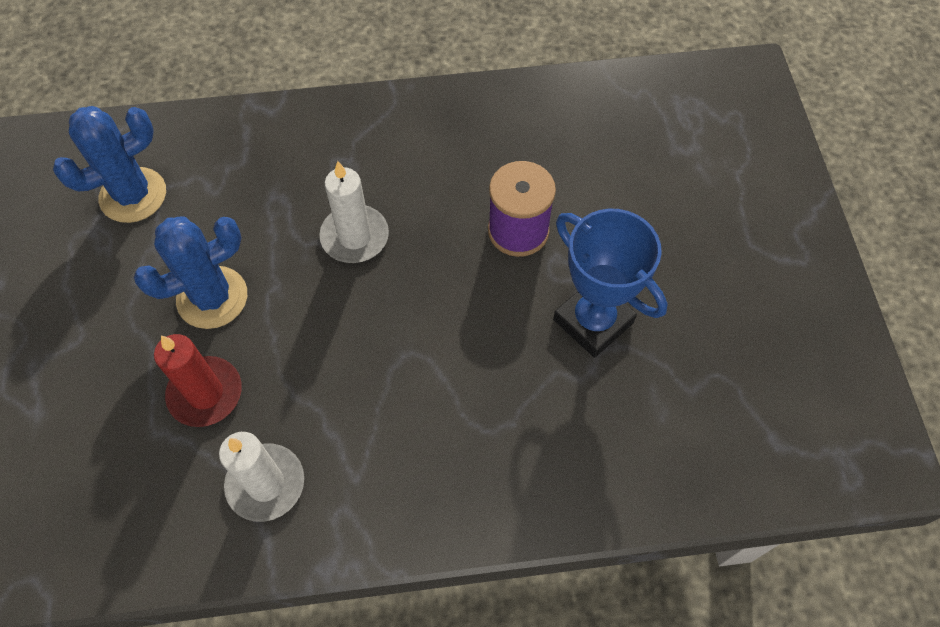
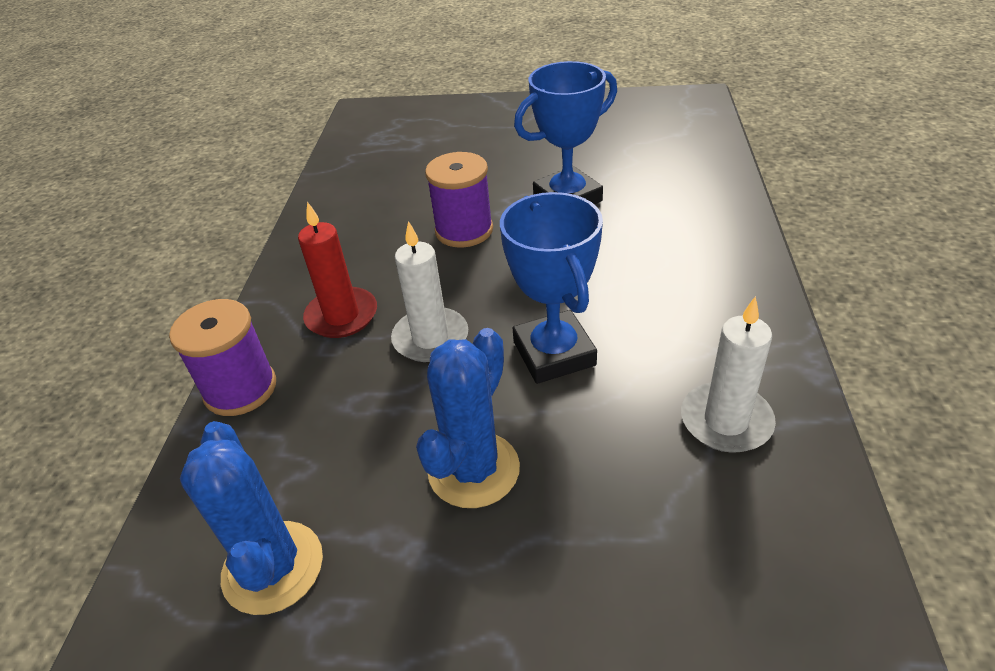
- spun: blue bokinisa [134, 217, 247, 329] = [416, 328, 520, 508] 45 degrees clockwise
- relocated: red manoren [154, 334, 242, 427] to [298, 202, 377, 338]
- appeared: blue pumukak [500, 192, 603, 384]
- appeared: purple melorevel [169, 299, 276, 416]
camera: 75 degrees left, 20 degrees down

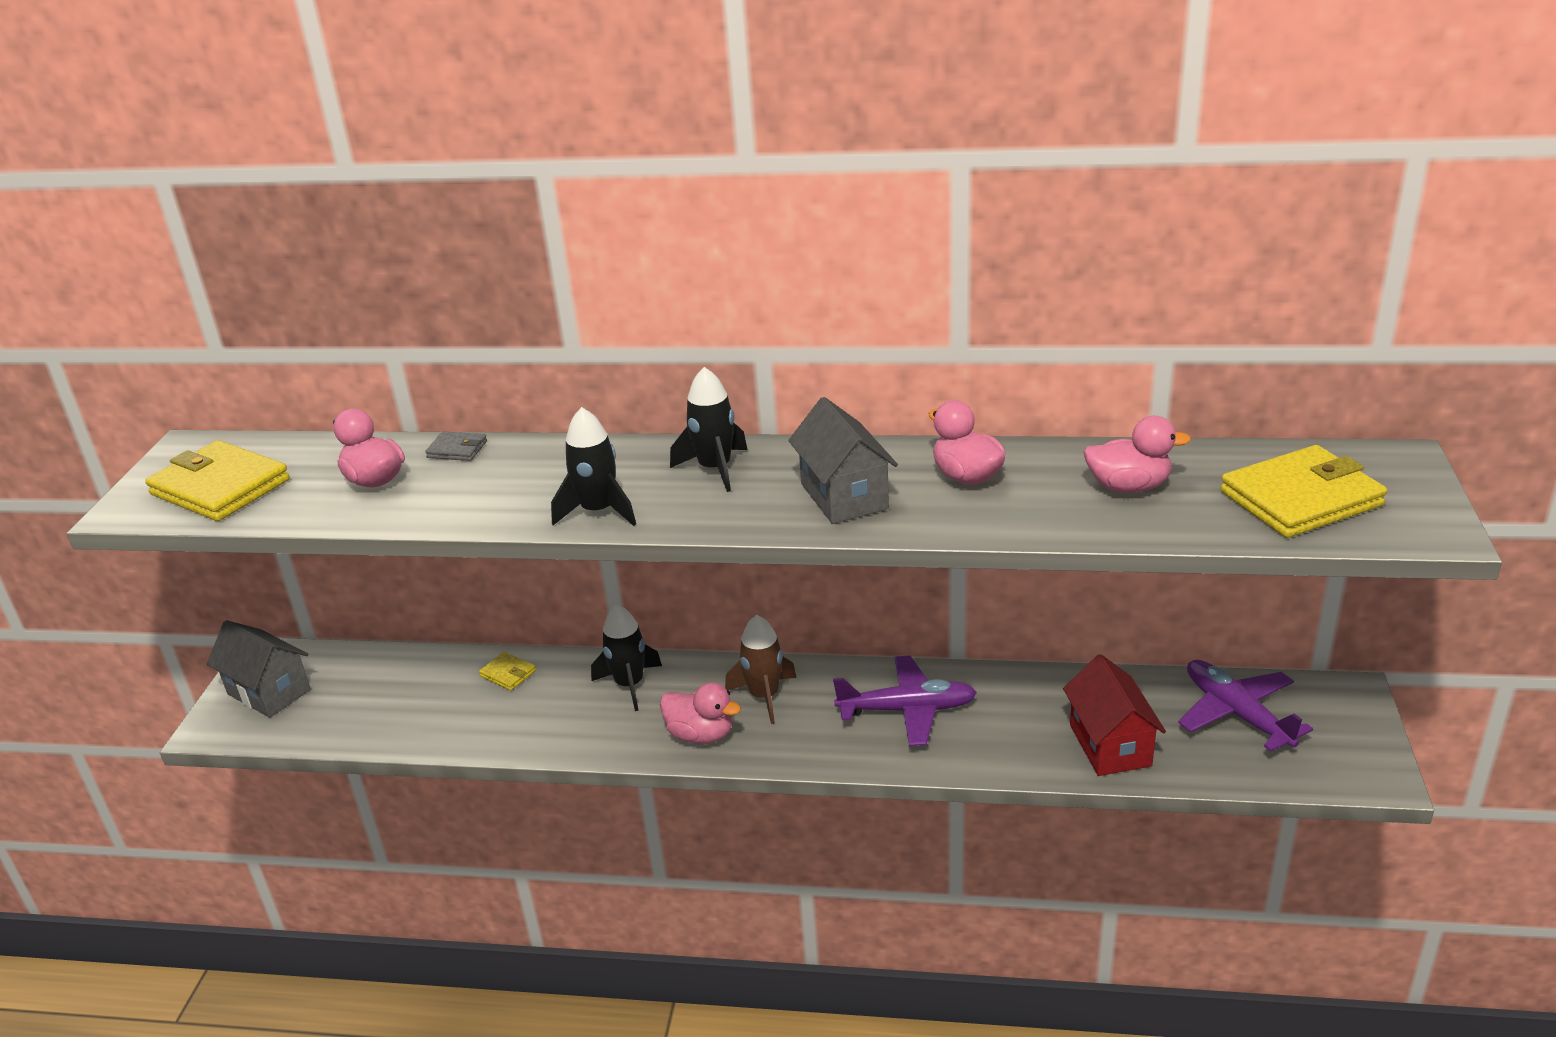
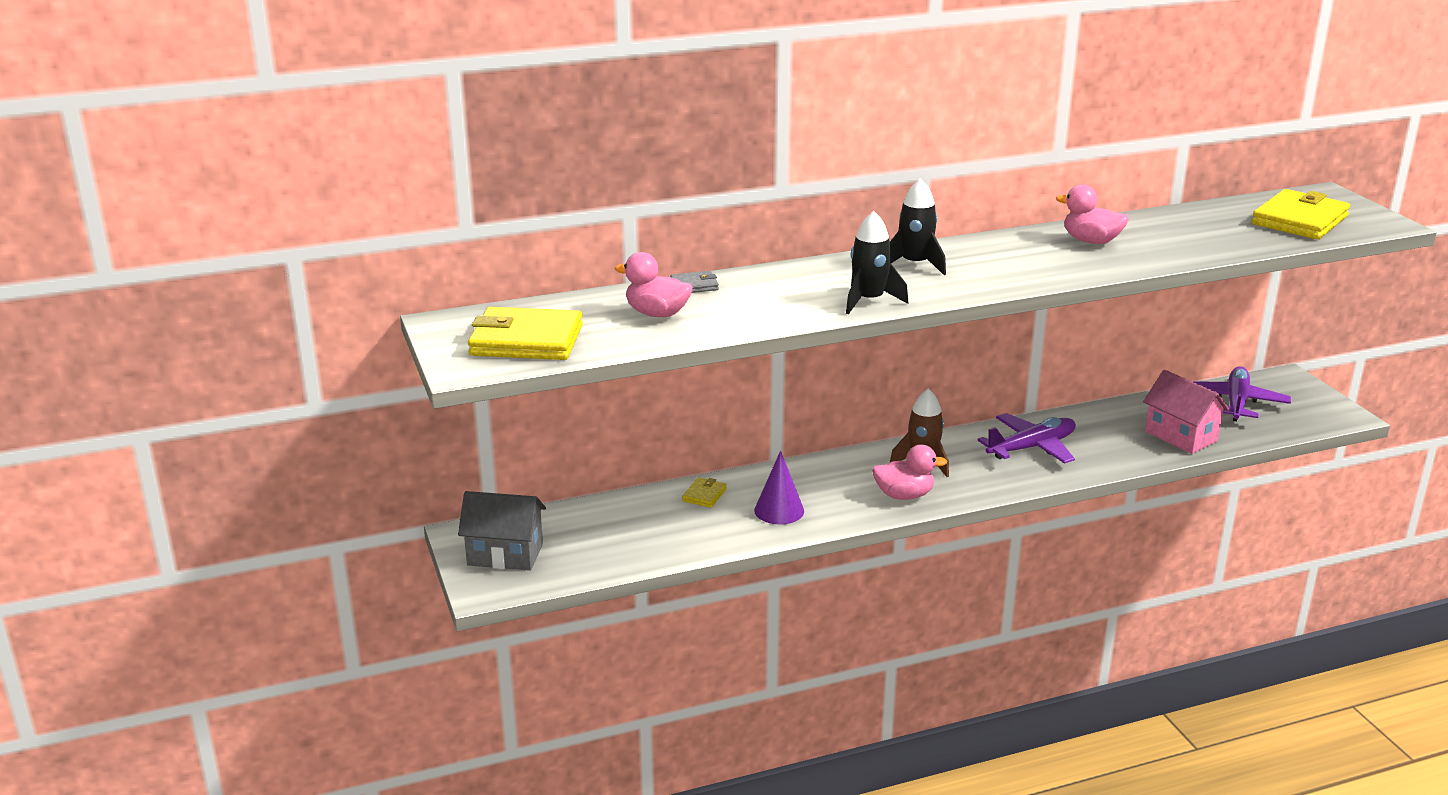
- missing: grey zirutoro [788, 397, 898, 524]
- missing: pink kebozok [1084, 416, 1191, 493]
- missing: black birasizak [591, 605, 662, 711]
- spun: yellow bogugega [479, 652, 536, 691] = [682, 477, 727, 508] 75 degrees counterclockwise
- colour: red zirutoro [1063, 654, 1166, 776] to pink zirutoro [1143, 370, 1230, 454]
- spun: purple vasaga [1178, 660, 1313, 752] = [1192, 366, 1291, 421] 75 degrees clockwise
- appeared: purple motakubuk [754, 451, 804, 525]
camera: 30 degrees left, 5 degrees down

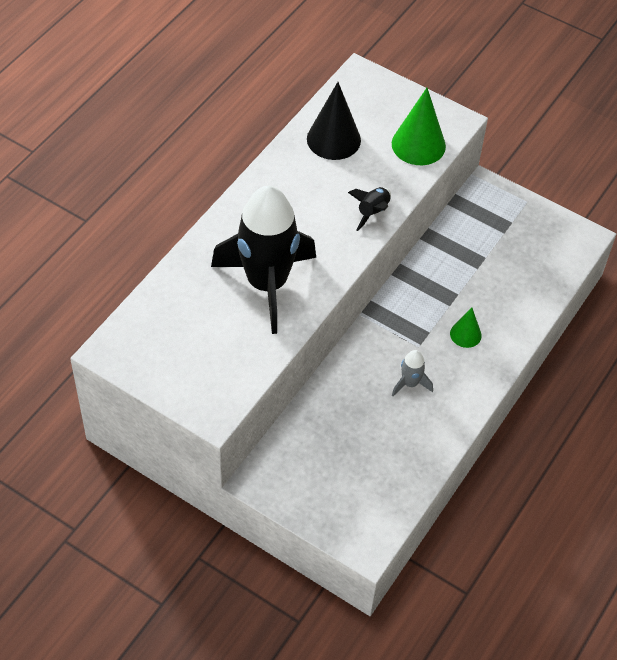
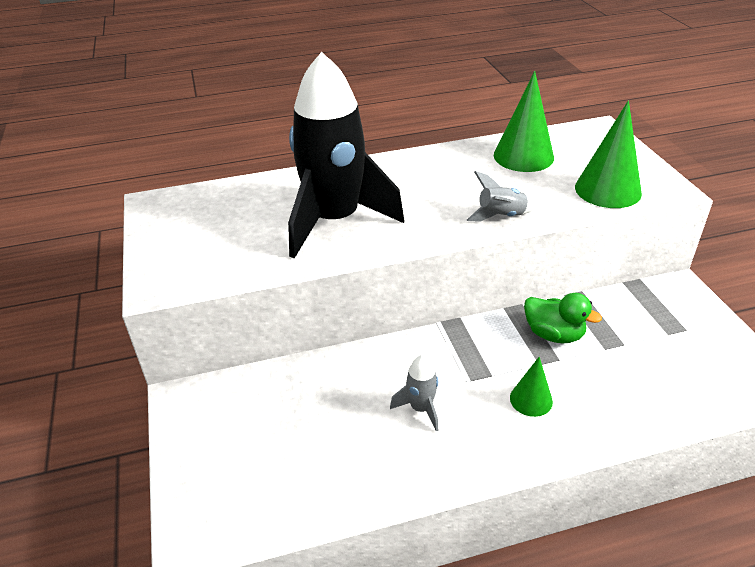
- colour: black motakubuk [307, 82, 361, 160] to green motakubuk [494, 71, 554, 172]
- colour: black birasizak [348, 187, 391, 231] to grey birasizak [467, 171, 536, 222]
- appeared: green kebozok [524, 293, 602, 343]
camera: 45 degrees right, 15 degrees down

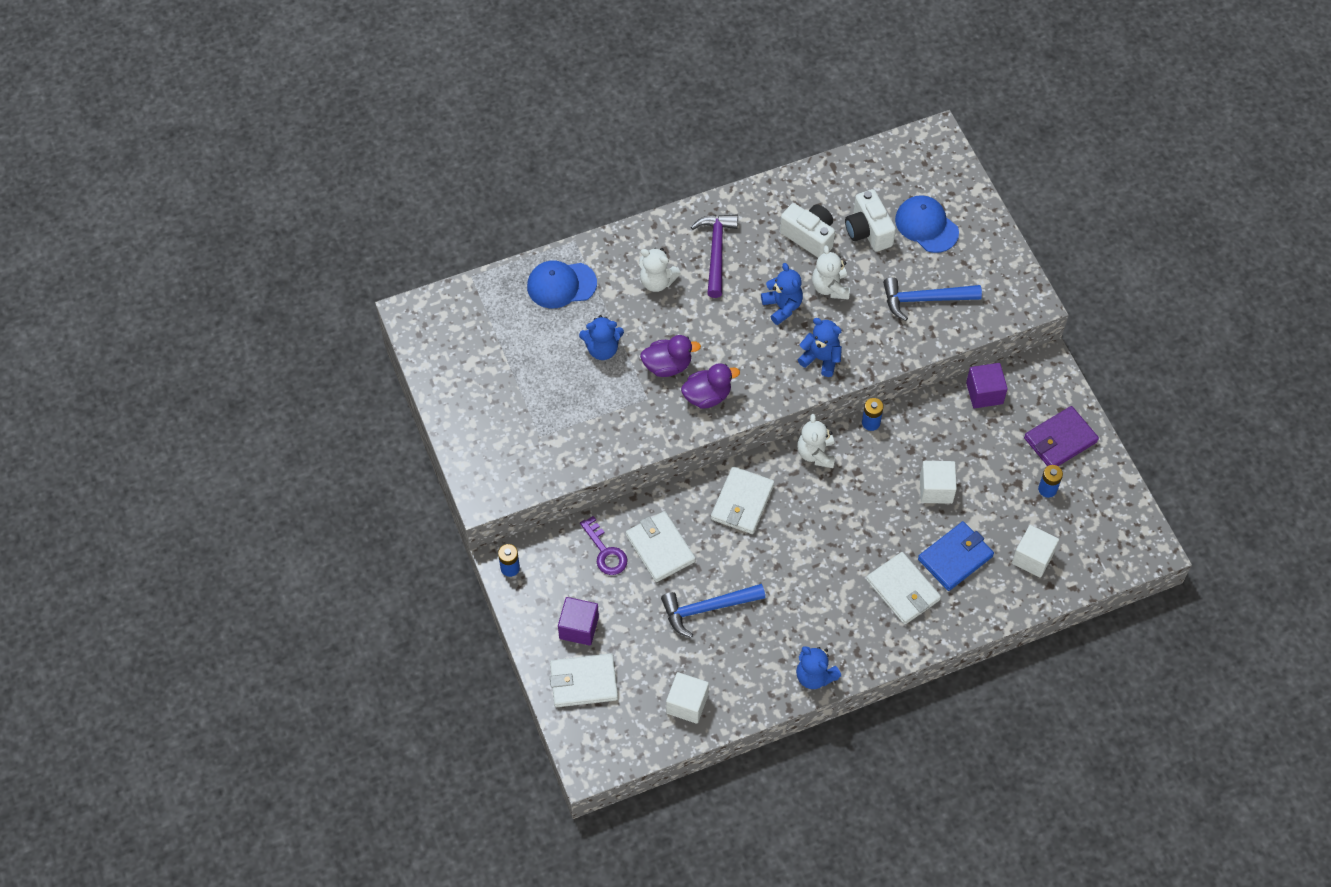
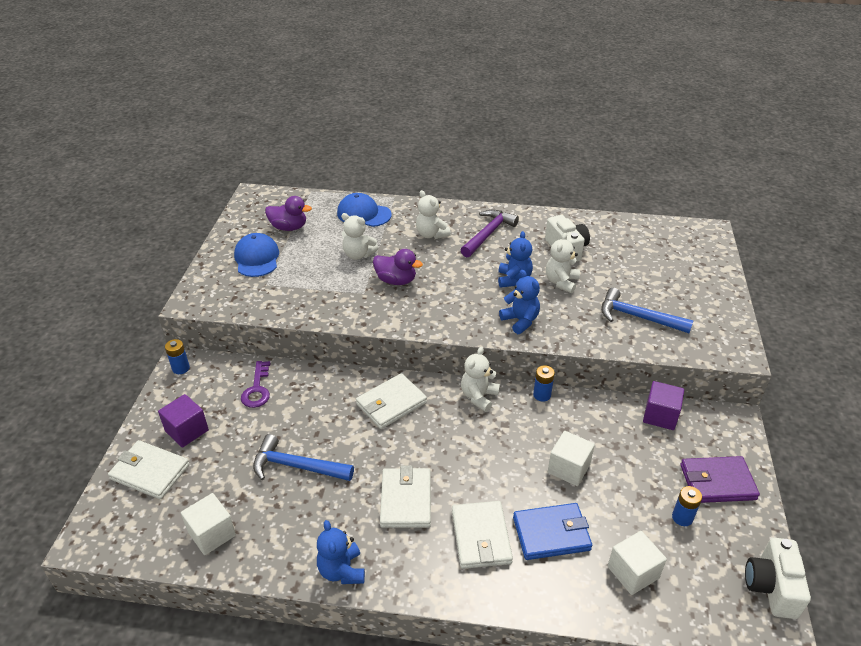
- relocated: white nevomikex [845, 189, 896, 252] to [745, 538, 811, 619]
- relocated: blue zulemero [895, 195, 959, 253] to [234, 233, 279, 277]
- colour: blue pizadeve [579, 315, 624, 360] to white pizadeve [341, 213, 379, 260]
- relocated: purple kebozok [681, 363, 740, 409] to [265, 196, 312, 231]
- relocated: white bogugega [626, 511, 696, 582] to [380, 465, 431, 528]
camera: 30 degrees right, 20 degrees down

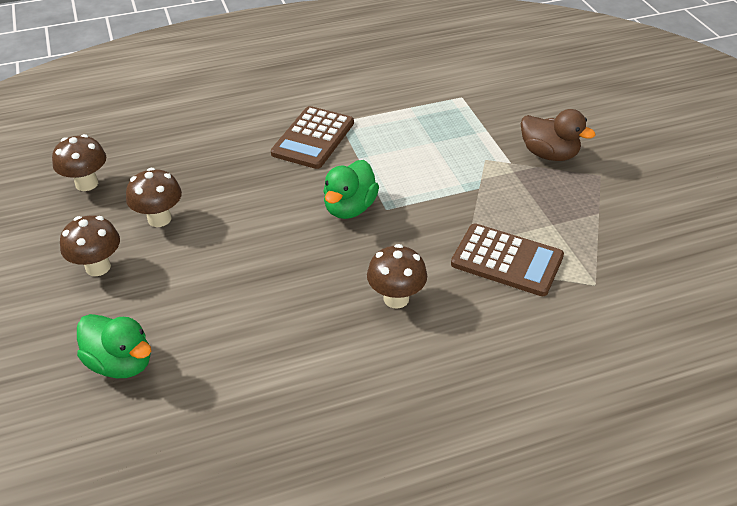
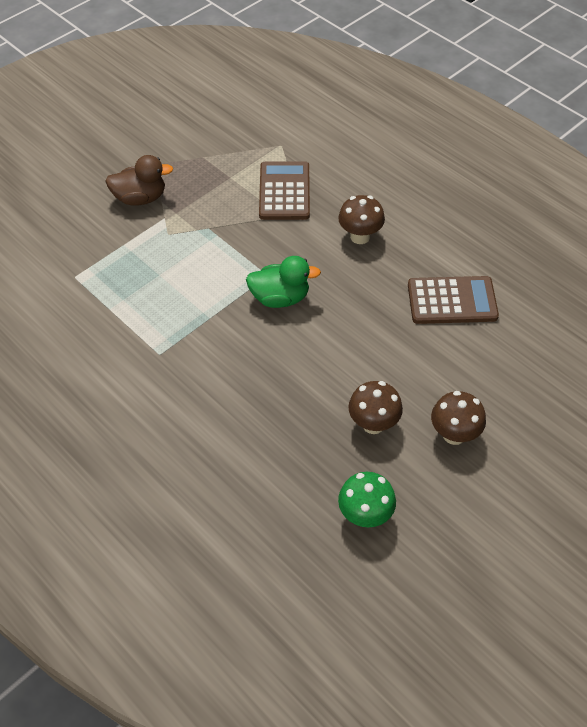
- relocated: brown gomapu [271, 106, 354, 169] to [408, 276, 499, 324]
- spun: brown kebozok [521, 109, 596, 161] = [106, 155, 173, 206] 75 degrees clockwise
- colour: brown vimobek [52, 134, 106, 191] to green vimobek [338, 472, 396, 527]
- missing: green kebozok [77, 314, 151, 378]
camera: 115 degrees left, 10 degrees up

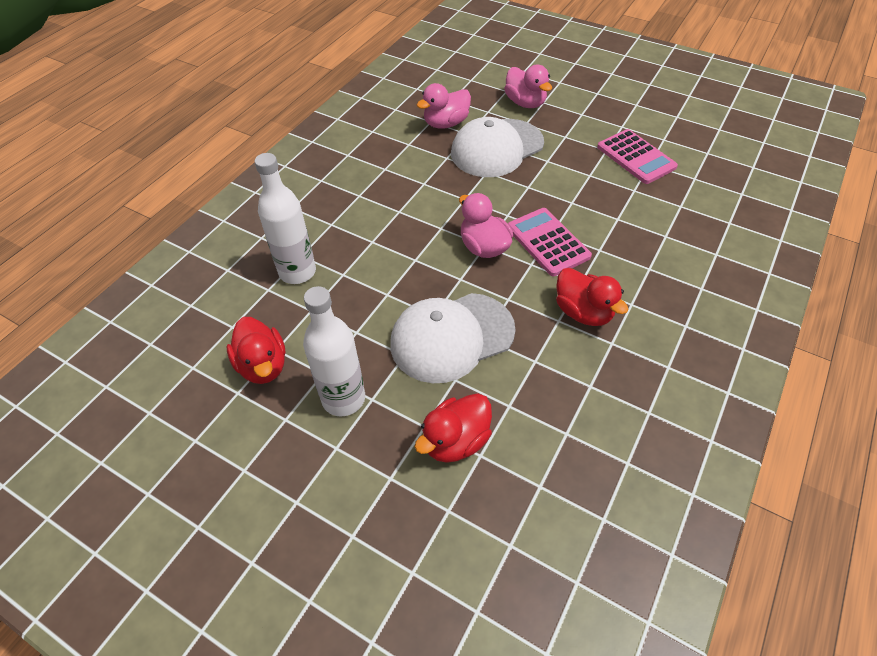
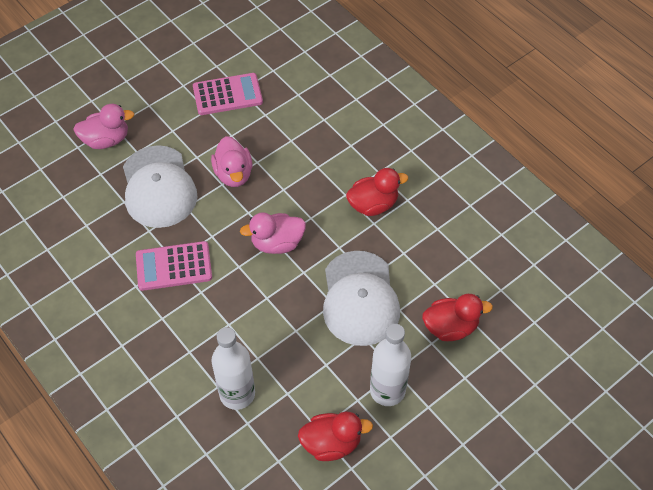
- relocated: pink kebozok [417, 83, 471, 128] to [211, 136, 253, 187]
- relocated: pink gomapu [508, 208, 592, 276] to [136, 241, 212, 291]
- spun: red kebozok [415, 393, 492, 463] = [422, 294, 493, 341] 75 degrees counterclockwise
camera: 70 degrees left, 5 degrees up

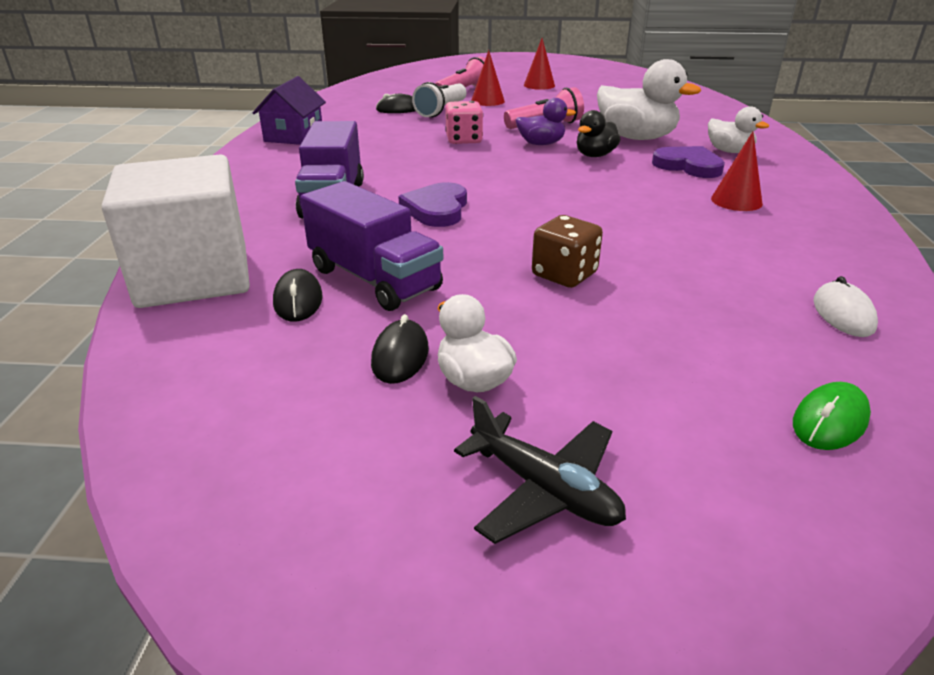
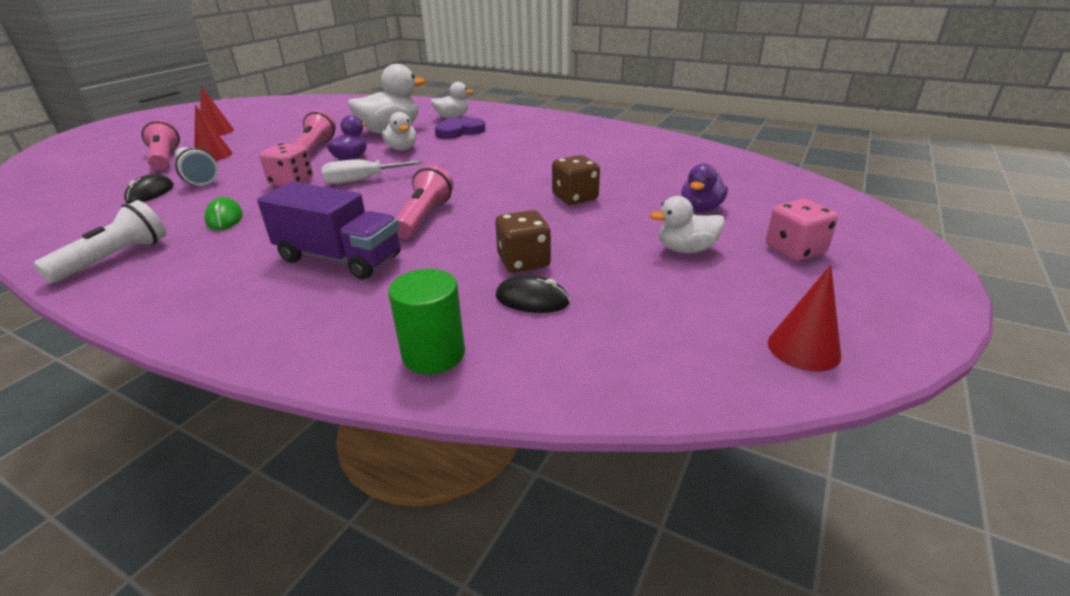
- exchanged: purple zirutoro [253, 76, 326, 145] to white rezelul [33, 200, 166, 283]
- colour: black kebozok [577, 110, 620, 157] to white kebozok [382, 112, 416, 150]
- relocated: red motakubuk [711, 131, 763, 211] to [768, 265, 841, 371]
- exchanged: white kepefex [102, 154, 250, 308] to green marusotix [388, 269, 465, 374]
- exchanged: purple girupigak [301, 181, 443, 311] to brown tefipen [495, 210, 551, 273]
- exchanged: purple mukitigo [398, 182, 467, 227] to pink rezelul [395, 165, 453, 239]
- missing: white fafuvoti [814, 276, 878, 337]
- missing: black fafuvoti [371, 314, 429, 384]
- relocated: green fafuvoti [793, 382, 871, 450] to [205, 197, 243, 230]
- exchanged: black vasaga [454, 396, 626, 544] to pink tefipen [766, 199, 838, 261]
- appeared: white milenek [321, 159, 423, 184]
- appeared: purple kebozok [682, 164, 728, 212]
camera: 65 degrees left, 0 degrees up

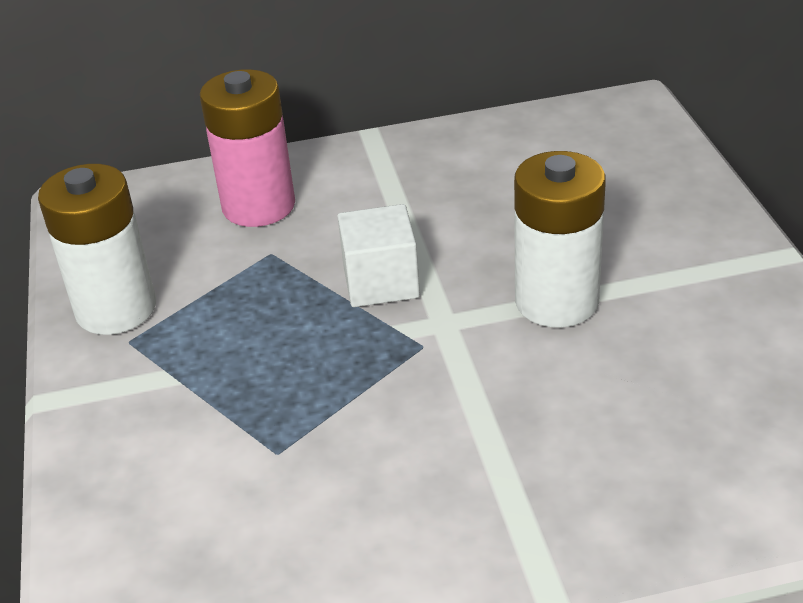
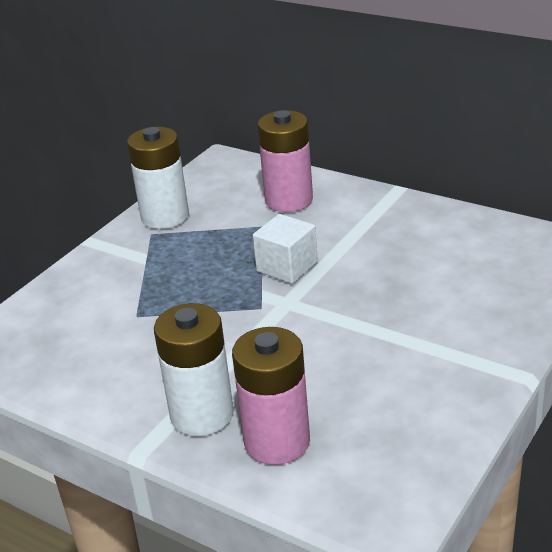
- relocated: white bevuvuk [514, 151, 606, 328] to [154, 303, 234, 436]
- appeared: pink bevuvuk [232, 327, 310, 465]
camera: 45 degrees right, 5 degrees down

